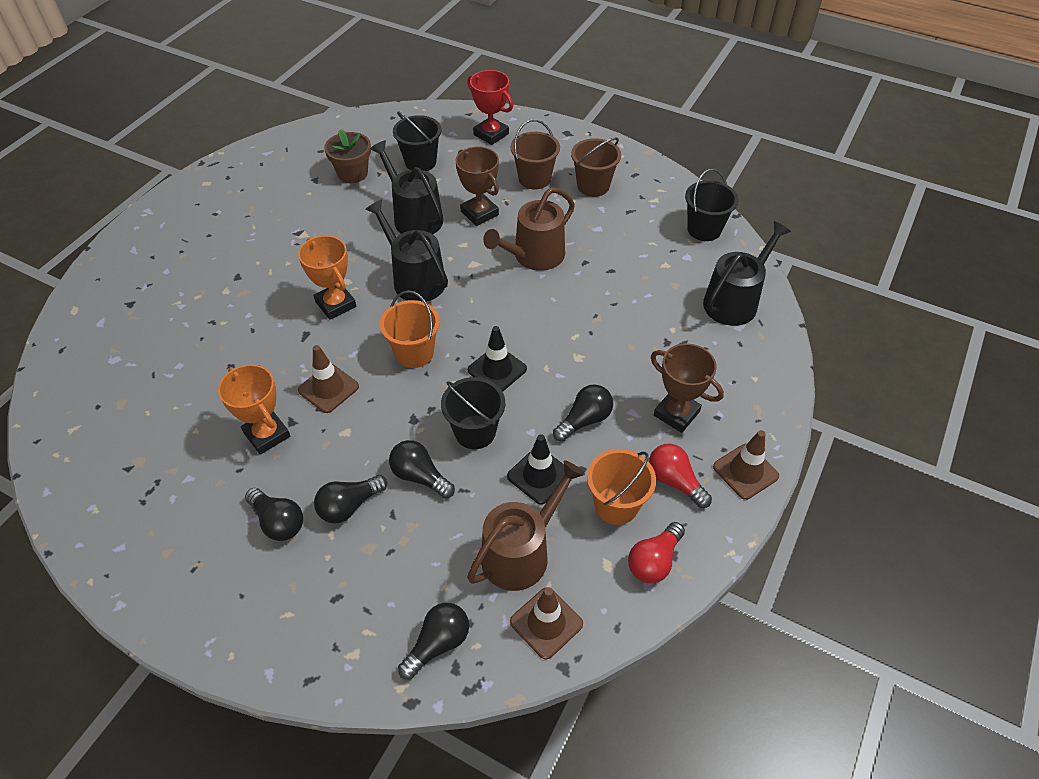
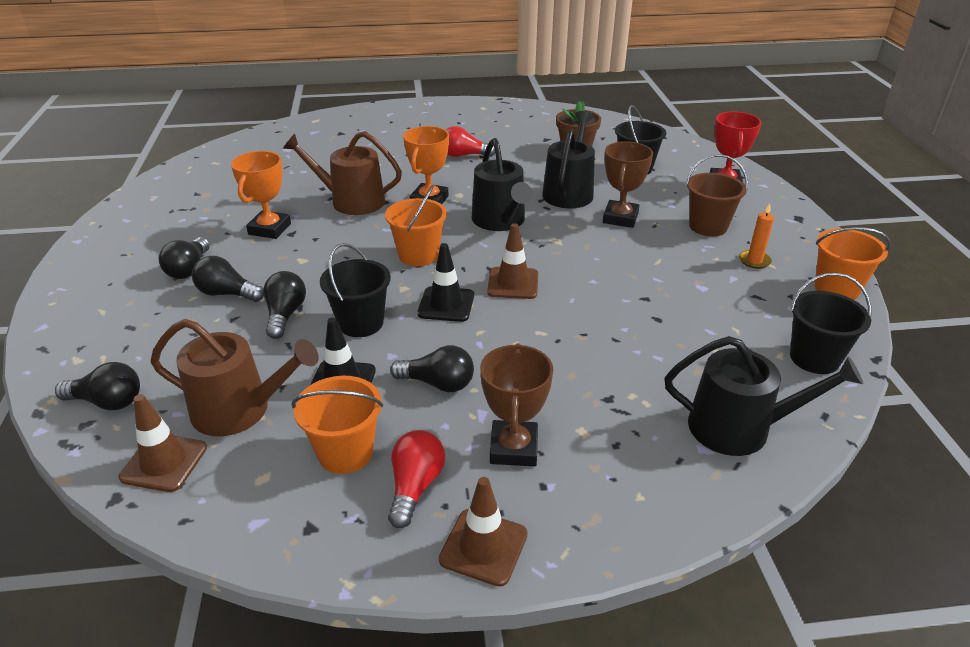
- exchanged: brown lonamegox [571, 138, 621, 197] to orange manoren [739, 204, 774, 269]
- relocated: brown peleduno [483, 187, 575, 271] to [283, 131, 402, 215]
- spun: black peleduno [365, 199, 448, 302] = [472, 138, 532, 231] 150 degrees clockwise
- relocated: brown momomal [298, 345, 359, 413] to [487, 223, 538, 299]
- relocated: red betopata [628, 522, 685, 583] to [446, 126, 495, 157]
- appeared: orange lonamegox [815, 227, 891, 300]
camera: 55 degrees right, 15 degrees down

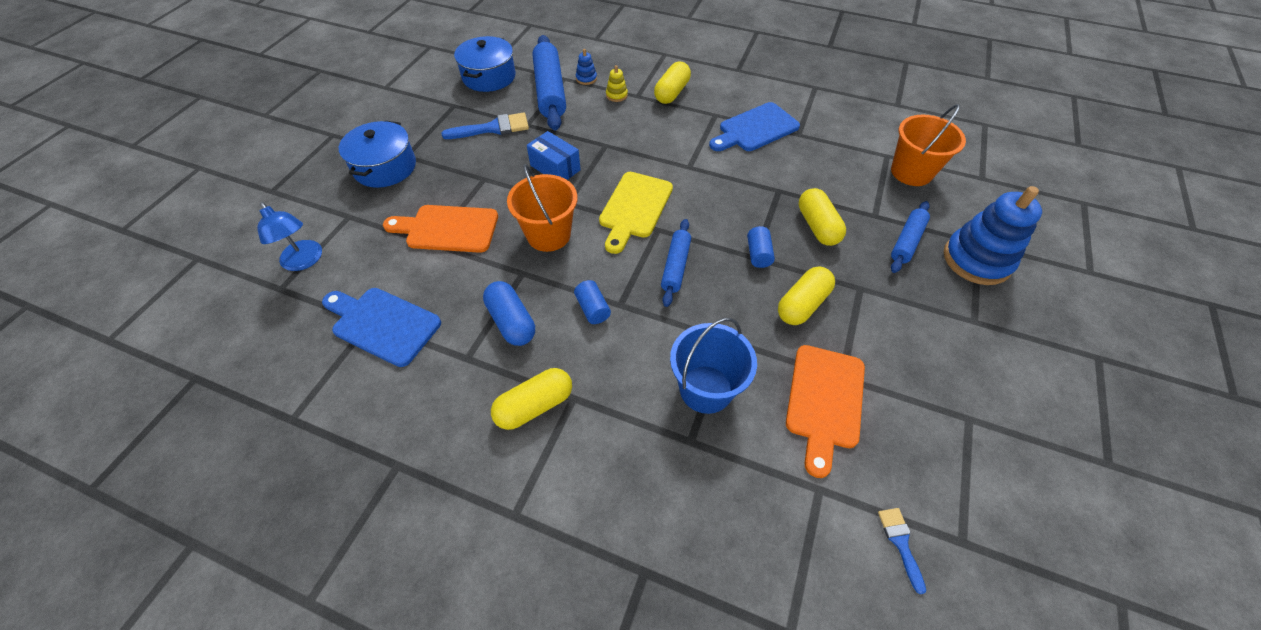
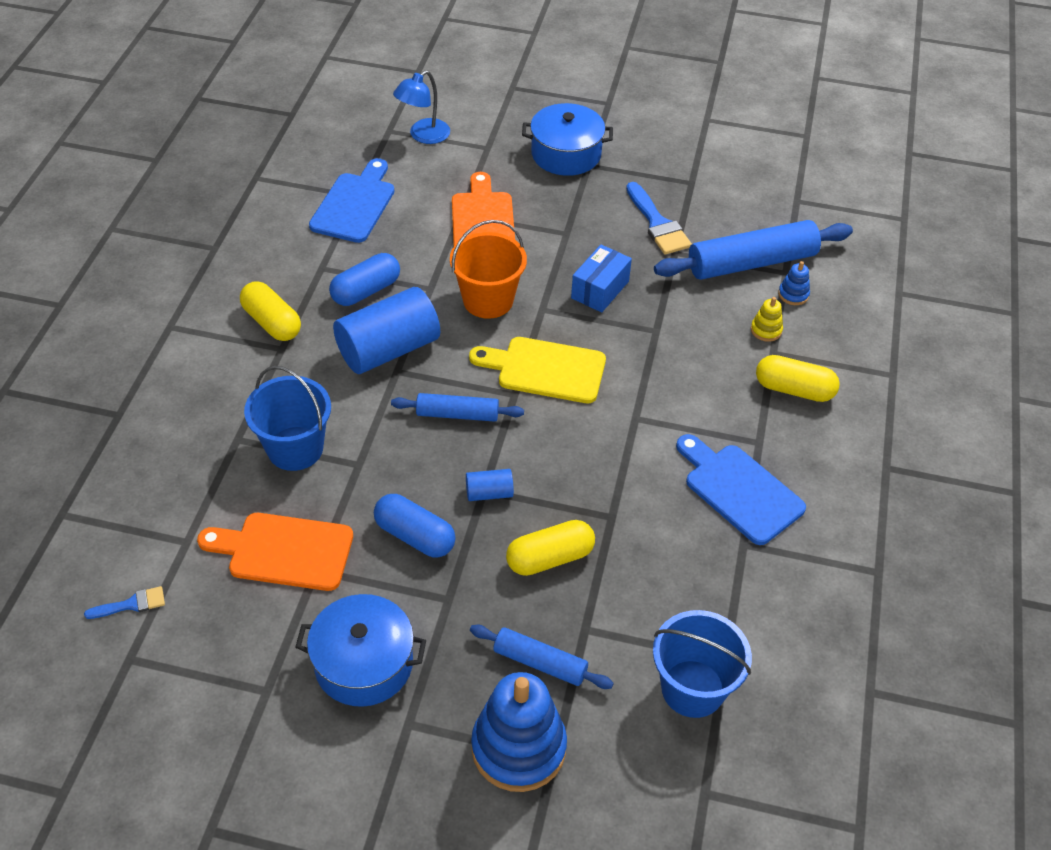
- relocated: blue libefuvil [454, 36, 516, 92] to [295, 594, 426, 707]
- colour: orange lonamegox [891, 104, 966, 186] to blue lonamegox [653, 610, 752, 718]
- colour: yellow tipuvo [778, 266, 835, 325] to blue tipuvo [374, 494, 456, 558]
- size: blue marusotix [574, 280, 611, 324] = [333, 287, 440, 374] x2.20
camera: 80 degrees right, 5 degrees down

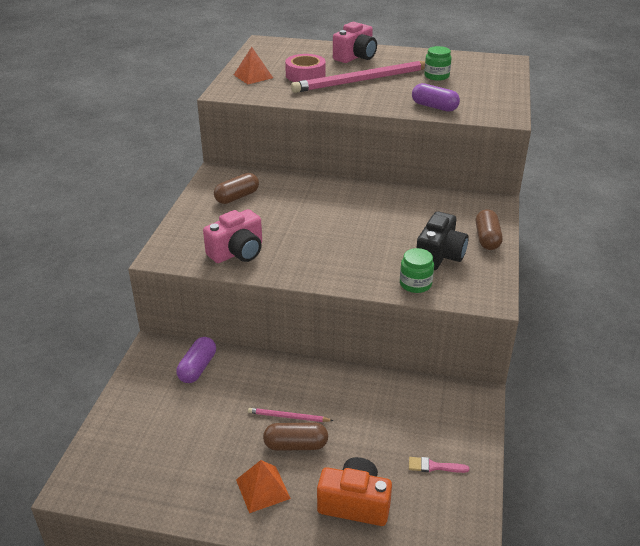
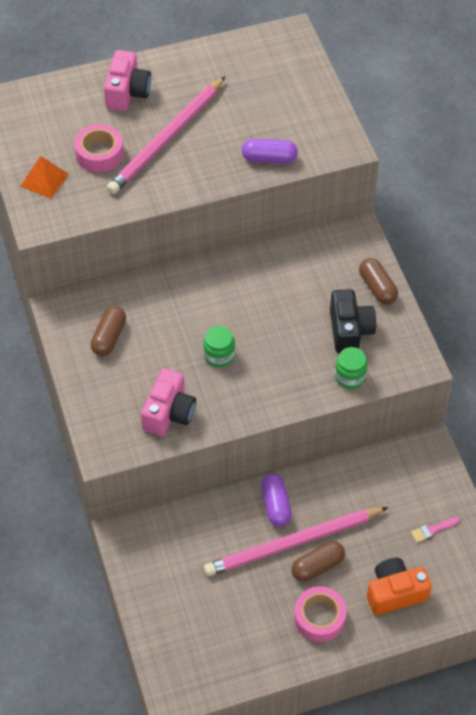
- relocated: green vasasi [424, 46, 452, 81] to [203, 326, 235, 367]
- relocated: purple tipuvo [176, 337, 216, 383] to [261, 473, 292, 527]
- size: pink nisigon [248, 408, 334, 422] = [204, 507, 389, 576] x2.43
- exchanged: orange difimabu [236, 460, 291, 513] to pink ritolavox [294, 586, 347, 642]
camera: 30 degrees left, 20 degrees up

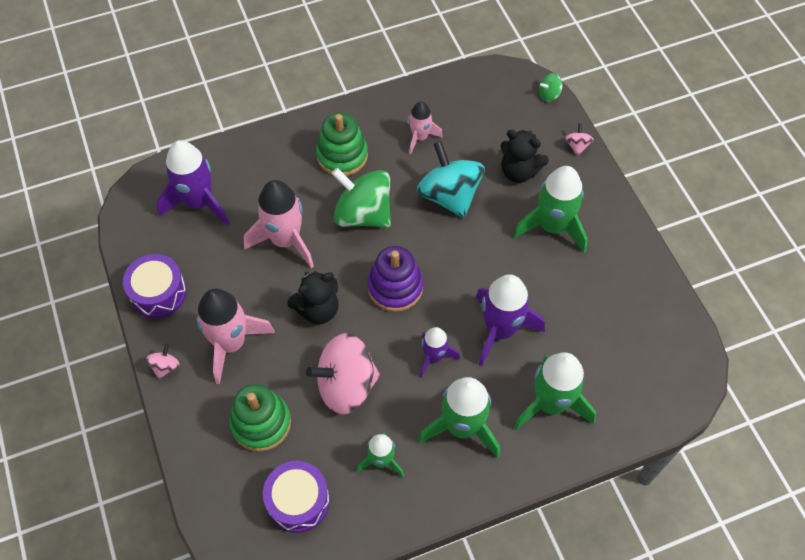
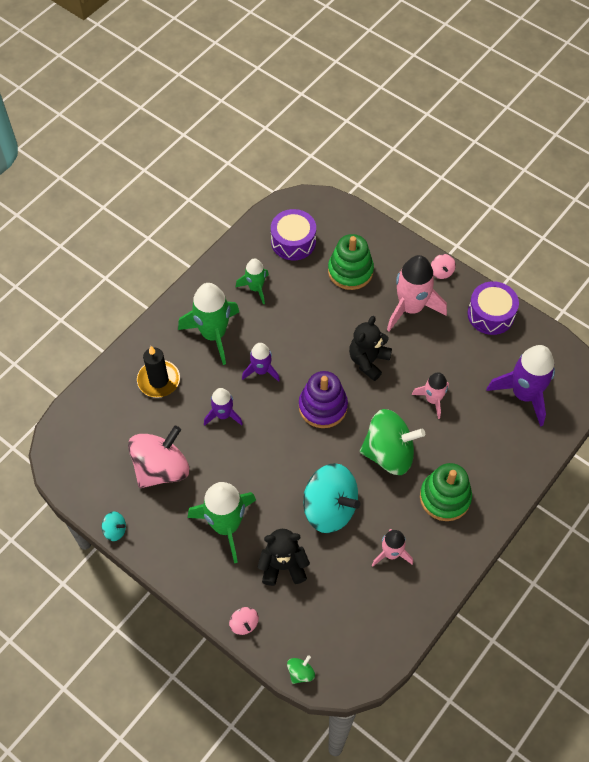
- size: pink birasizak [244, 180, 314, 268] = [412, 372, 449, 419] x0.58
- size: purple birasizak [476, 275, 545, 366] = [204, 388, 243, 425] x0.58
- relocated: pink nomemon [306, 333, 380, 414] to [128, 426, 189, 488]
- exchanged: green birasizak [514, 352, 596, 430] to black manoren [137, 346, 180, 398]
- appeared: turquoise nomemon [102, 511, 126, 541]
camera: 150 degrees right, 0 degrees up

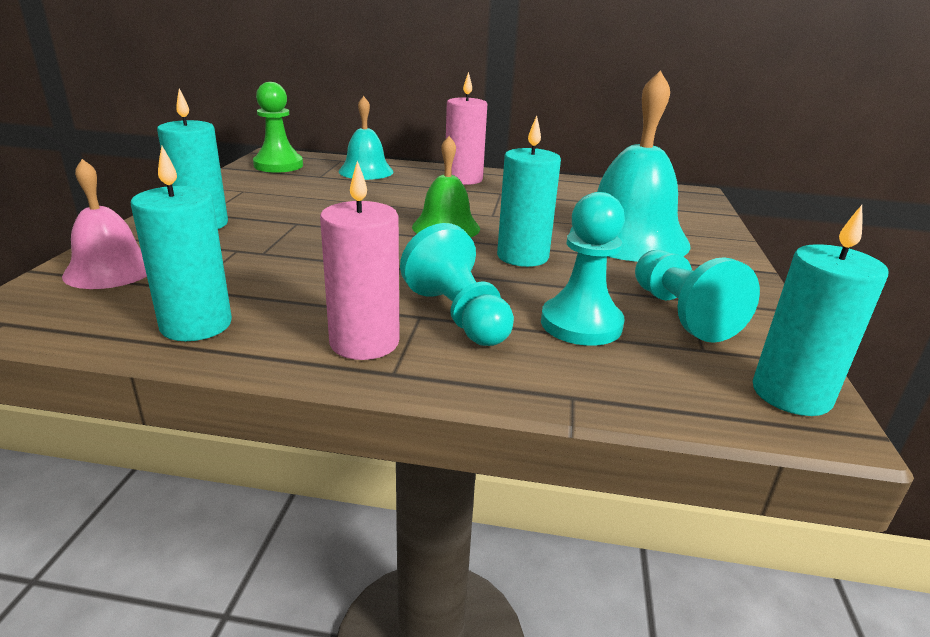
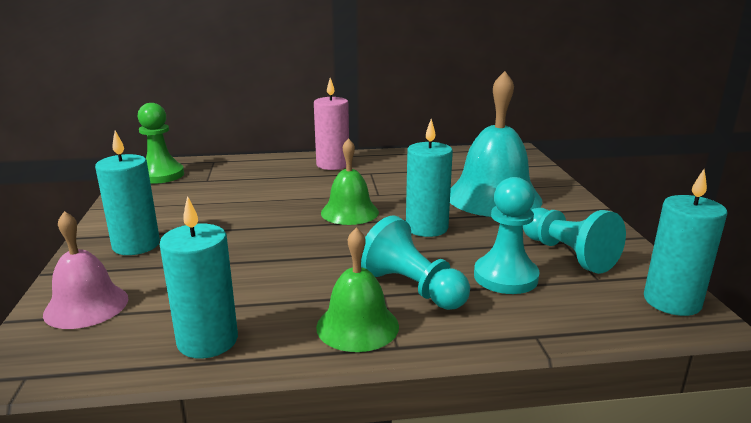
- missing: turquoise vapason [338, 96, 393, 180]
- exchanged: pink manoren [320, 160, 400, 360] to green vapason [316, 227, 399, 352]
camera: 15 degrees left, 5 degrees down

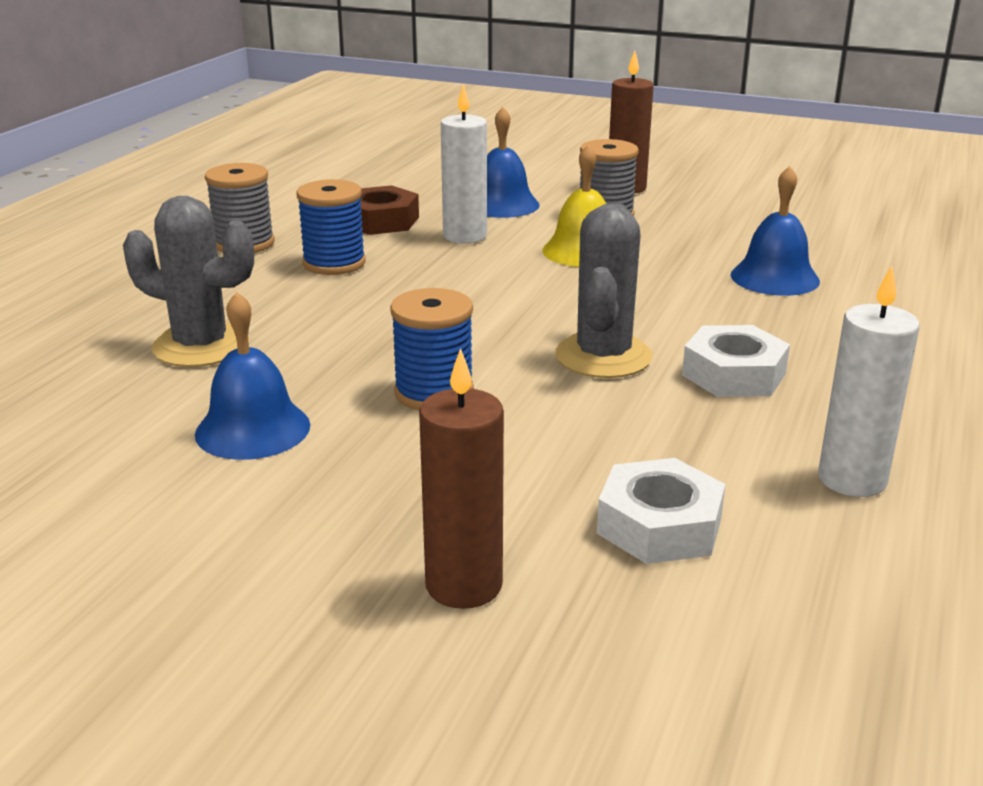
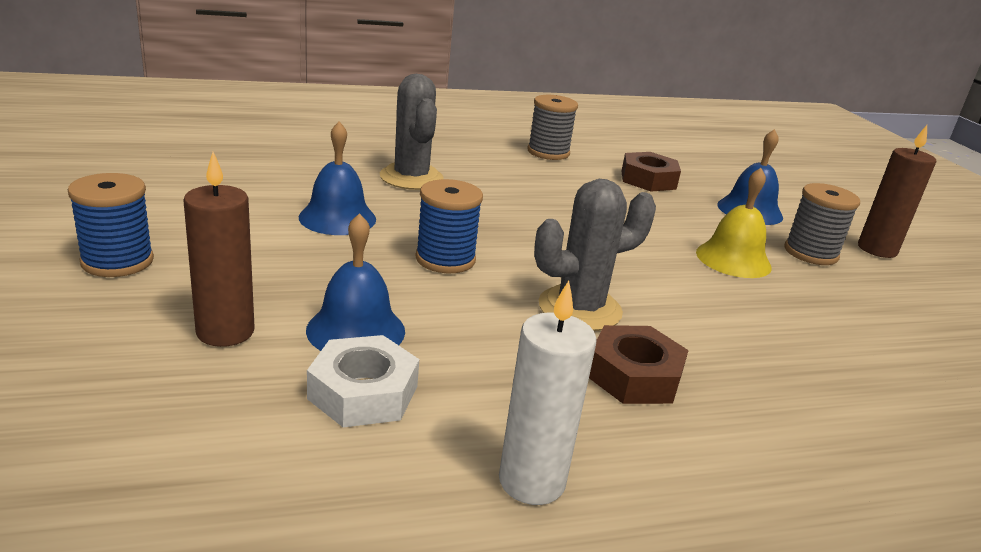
- missing: white manoren [441, 84, 487, 244]
- relocated: blue vapason [731, 166, 820, 296] to [306, 213, 405, 351]
- relocated: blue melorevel [297, 179, 366, 275] to [68, 173, 154, 277]
- colour: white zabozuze [682, 325, 790, 397] to brown zabozuze [589, 325, 689, 404]
camera: 50 degrees right, 0 degrees up

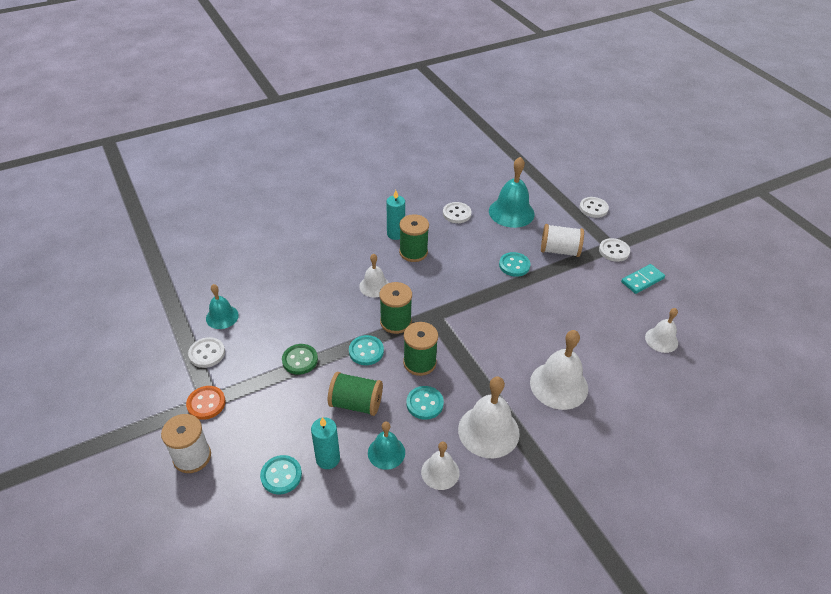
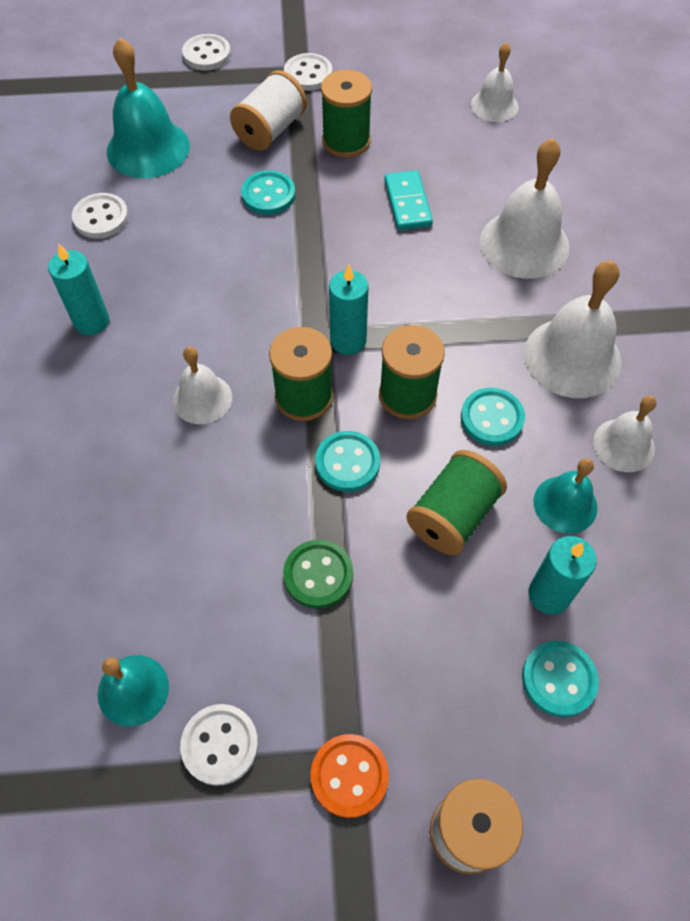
- relocated: green melorevel [399, 214, 429, 262] to [321, 70, 372, 158]
- relocated: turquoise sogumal [621, 264, 665, 294] to [384, 170, 433, 230]
- appeared: turquoise manoren [329, 264, 368, 355]
camera: 65 degrees left, 15 degrees up

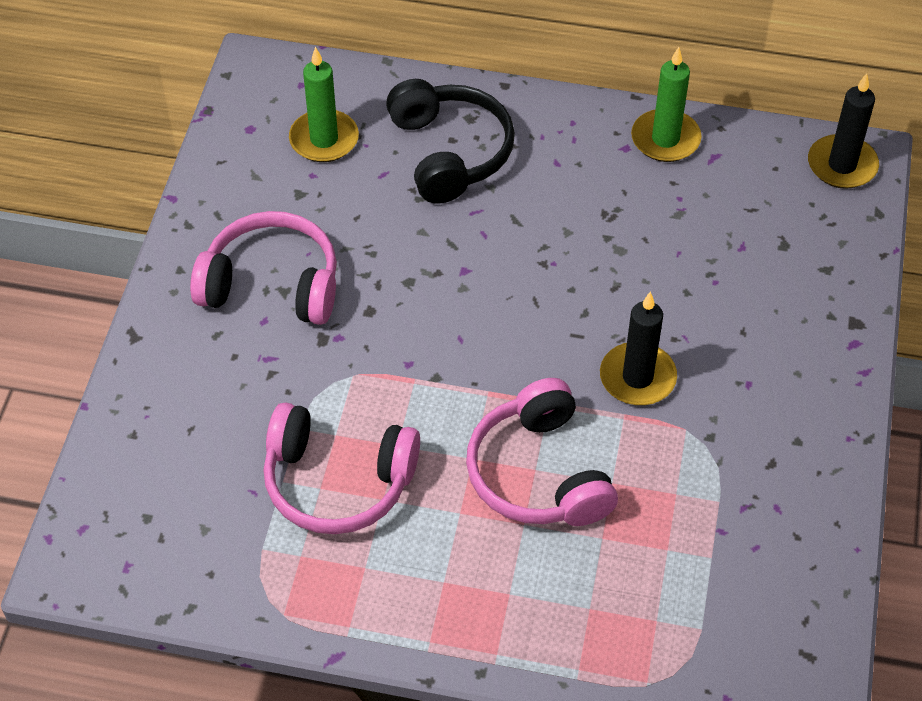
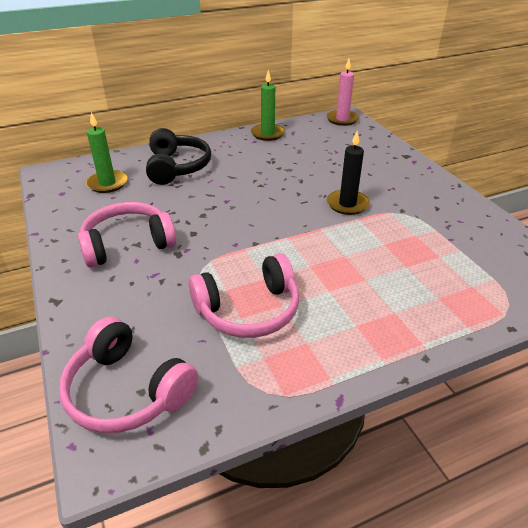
- colour: black manoren [808, 73, 879, 189] to pink manoren [327, 59, 359, 126]
- spun: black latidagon [386, 79, 515, 204] = [146, 128, 211, 185] 45 degrees clockwise
- relocated: pink latidagon [466, 378, 618, 526] to [59, 317, 198, 433]
camera: 35 degrees left, 15 degrees down

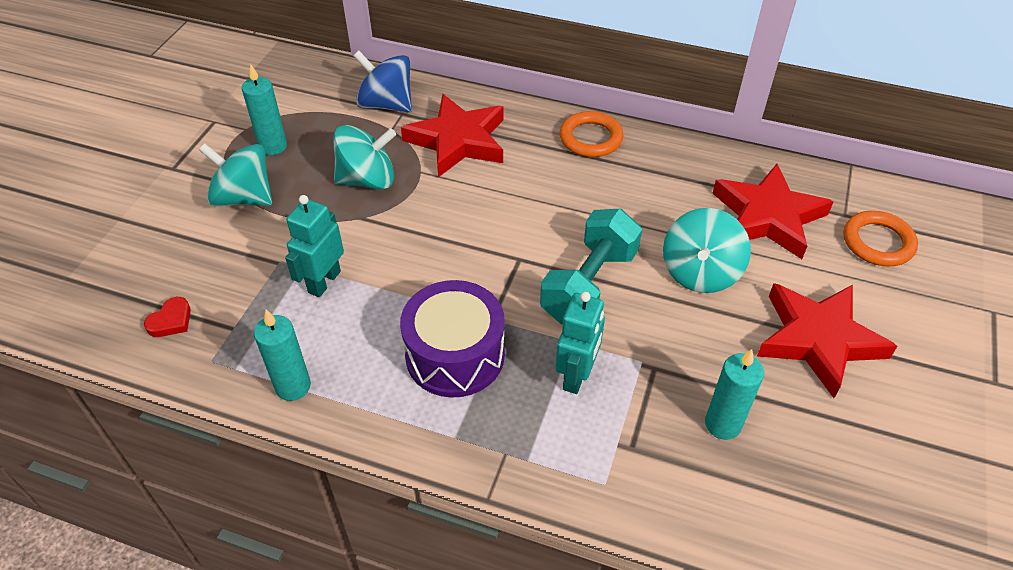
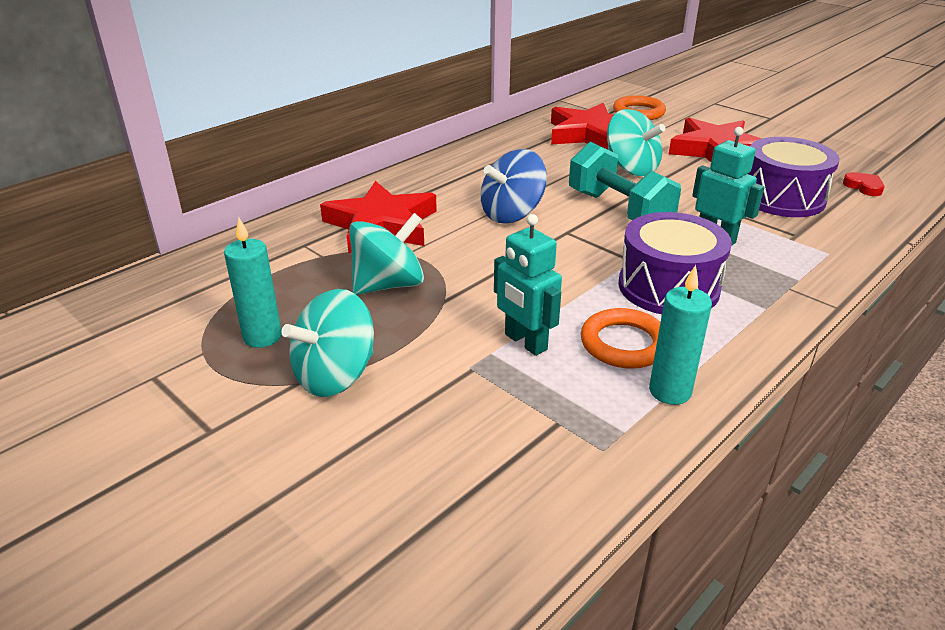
- relocated: blue nomemon [353, 51, 412, 112] to [481, 149, 547, 224]
- relocated: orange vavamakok [560, 111, 623, 157] to [581, 308, 661, 369]
- spun: turquoise nomemon [333, 125, 396, 190] = [349, 213, 424, 295] 45 degrees clockwise
- relocated: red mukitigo [144, 297, 191, 337] to [843, 172, 884, 196]
- exchanged: turquoise manoren [705, 349, 764, 440] to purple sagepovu [748, 137, 840, 217]
camera: 65 degrees left, 15 degrees down

